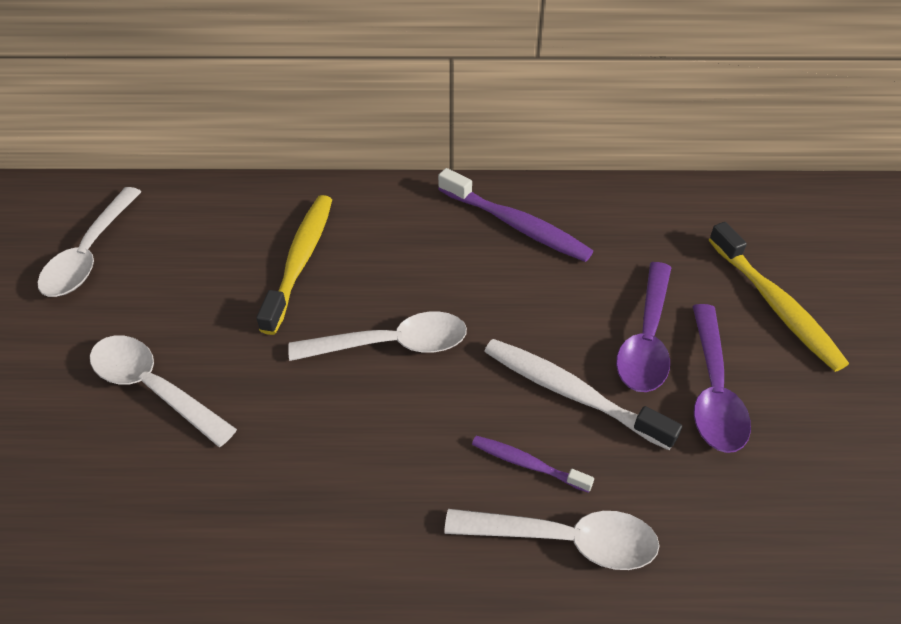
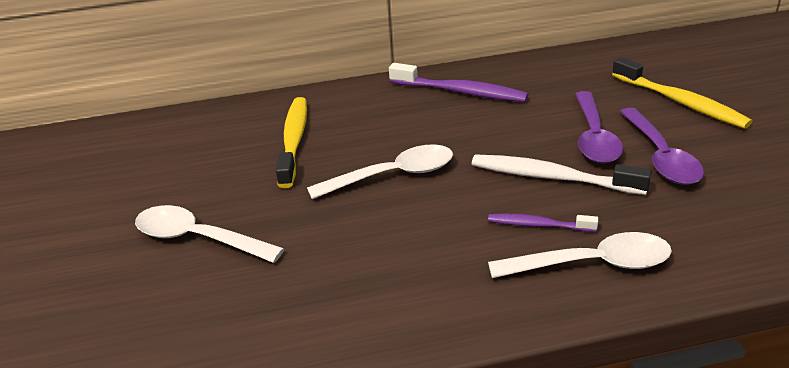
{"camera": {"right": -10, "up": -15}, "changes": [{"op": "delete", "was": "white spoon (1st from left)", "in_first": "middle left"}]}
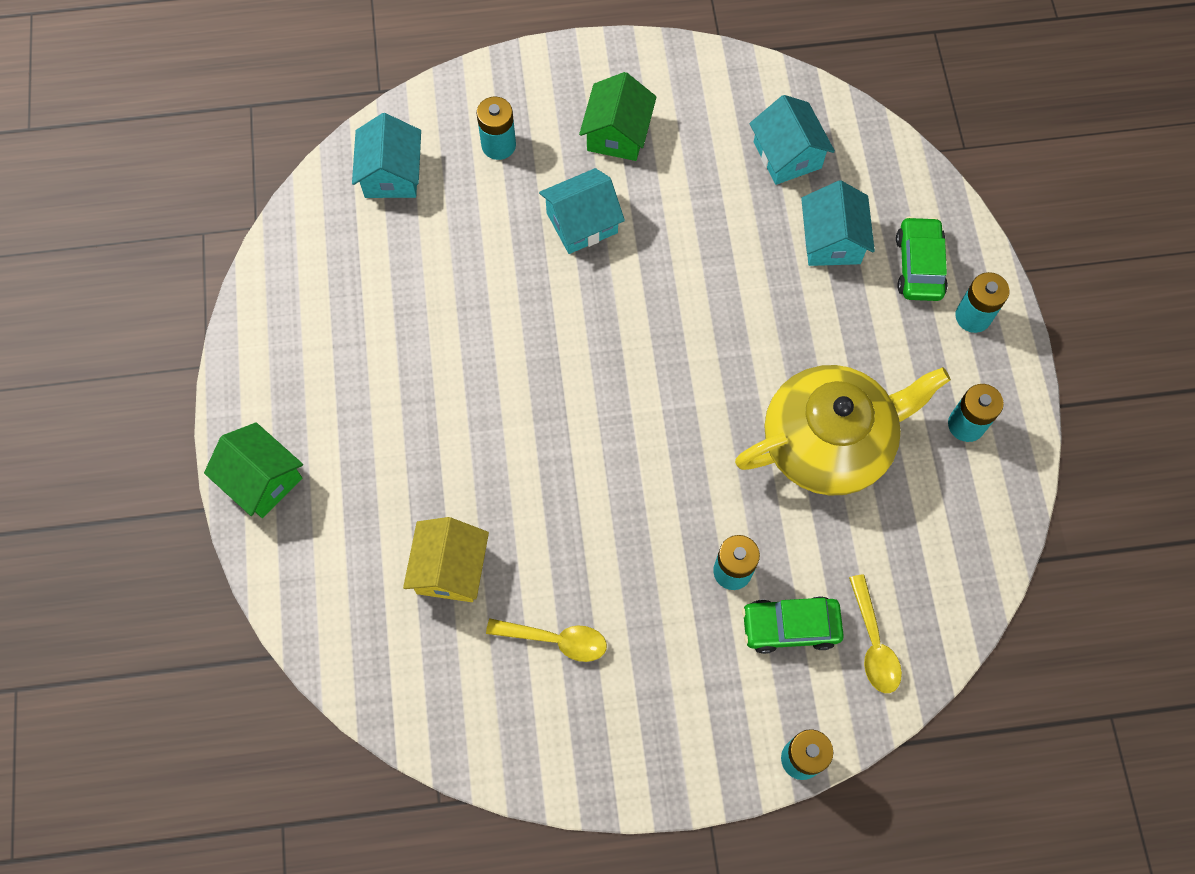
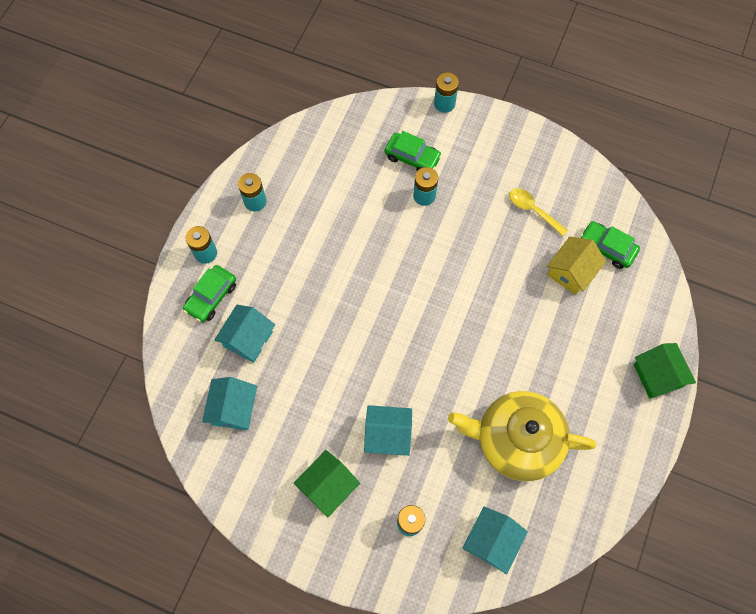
{"camera": {"right": -150, "up": 0}, "changes": [{"op": "move", "was": "bright yellow teapot", "in_first": "middle right", "in_second": "bottom right"}, {"op": "delete", "was": "bright yellow spoon (2nd from left)", "in_first": "bottom right"}, {"op": "insert", "now": "green toy car (3rd from left)", "in_second": "middle right"}]}
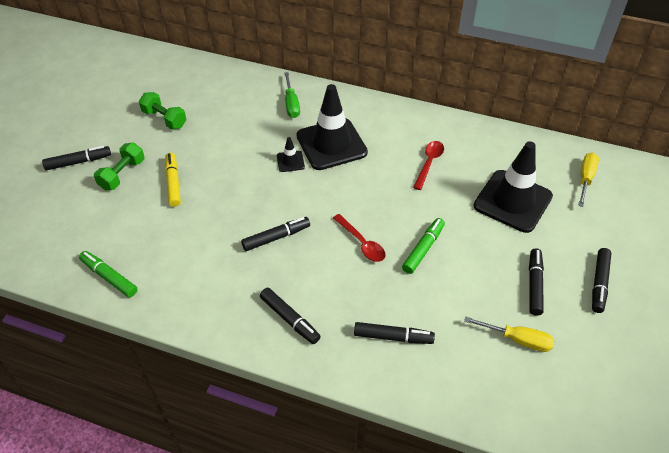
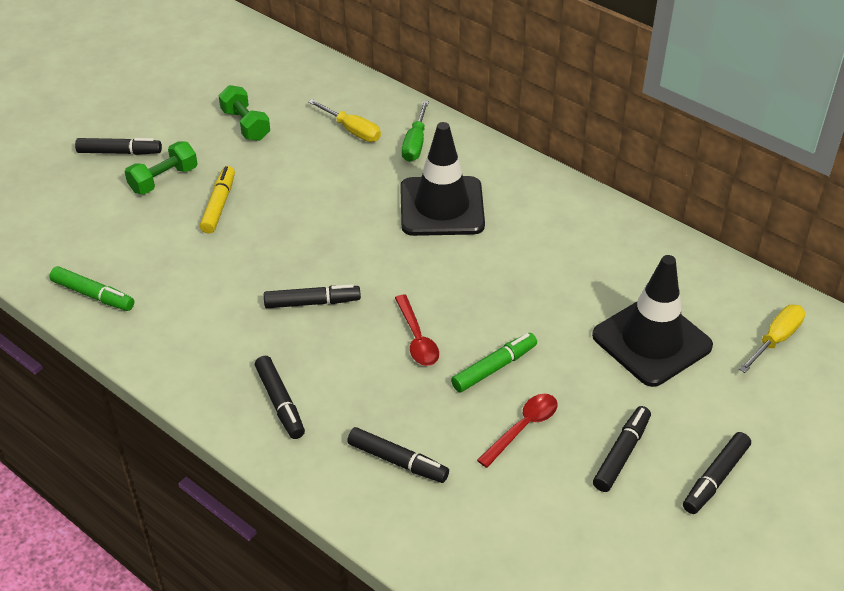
{"camera": {"right": 20, "up": -5}, "changes": [{"op": "delete", "was": "jet-black road cone (1st from left)", "in_first": "centre"}, {"op": "move", "was": "scarlet spoon (2nd from left)", "in_first": "centre", "in_second": "bottom centre"}, {"op": "rotate", "was": "green marker pen (1st from left)", "in_first": "middle left", "in_second": "middle left", "clockwise": 150}, {"op": "move", "was": "bright yellow screwdriver (1st from left)", "in_first": "bottom right", "in_second": "top centre"}]}
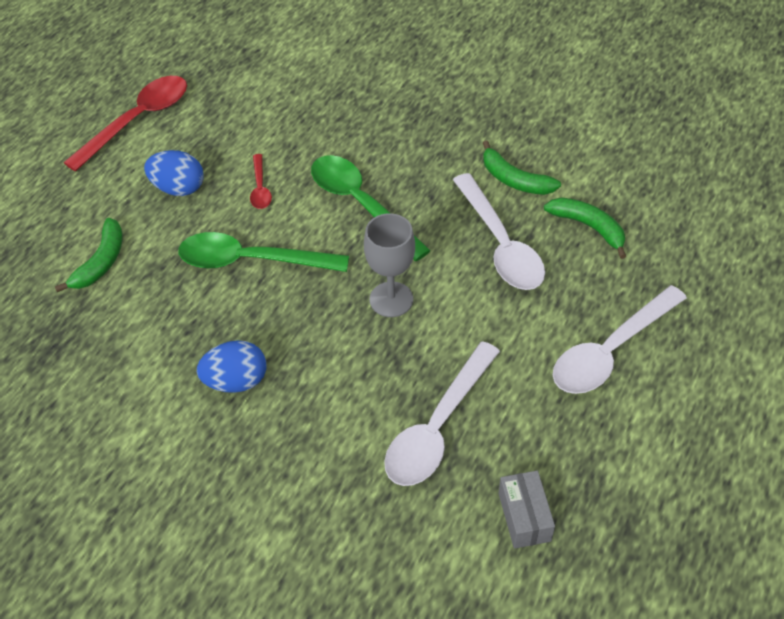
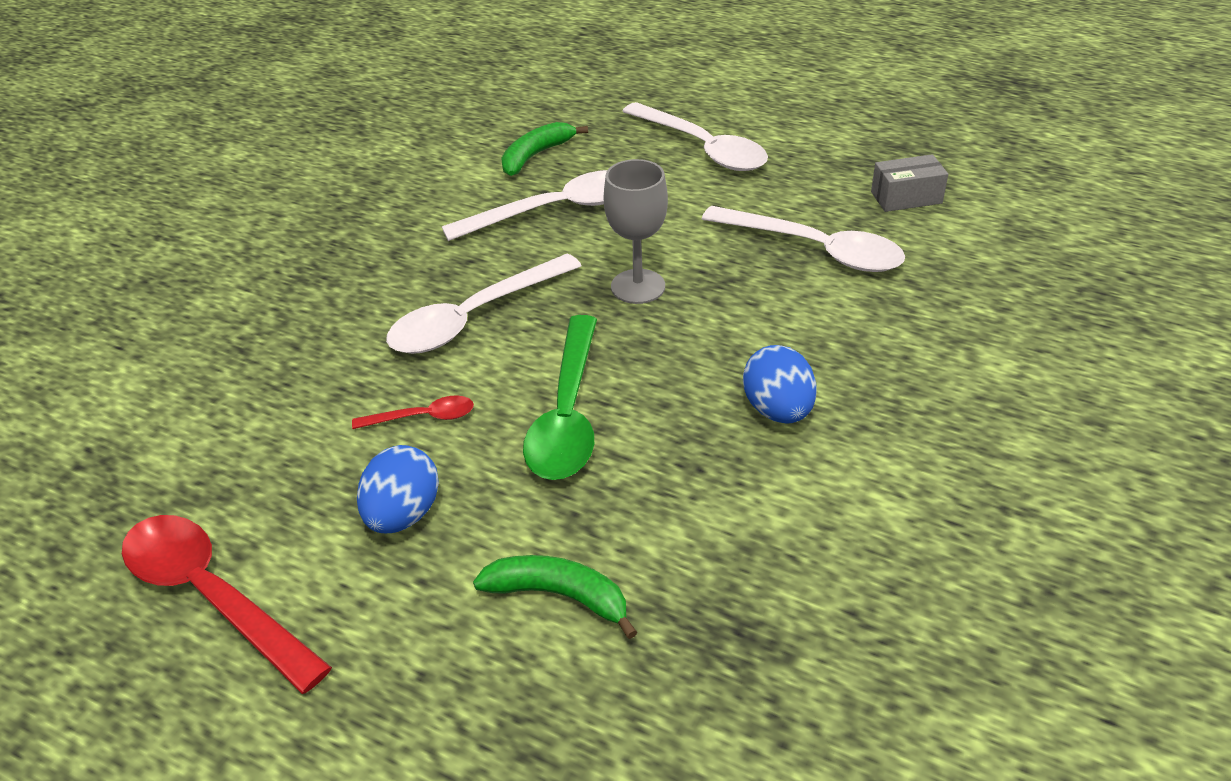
{"camera": {"right": -90, "up": -10}, "changes": [{"op": "delete", "was": "green banana fruit (2nd from left)", "in_first": "top centre"}, {"op": "recolor", "was": "green spoon (2nd from left)", "now": "white spoon (1st from left)", "in_first": "centre", "in_second": "centre"}]}
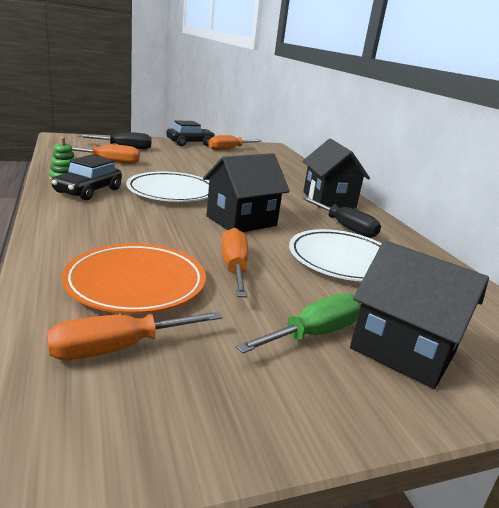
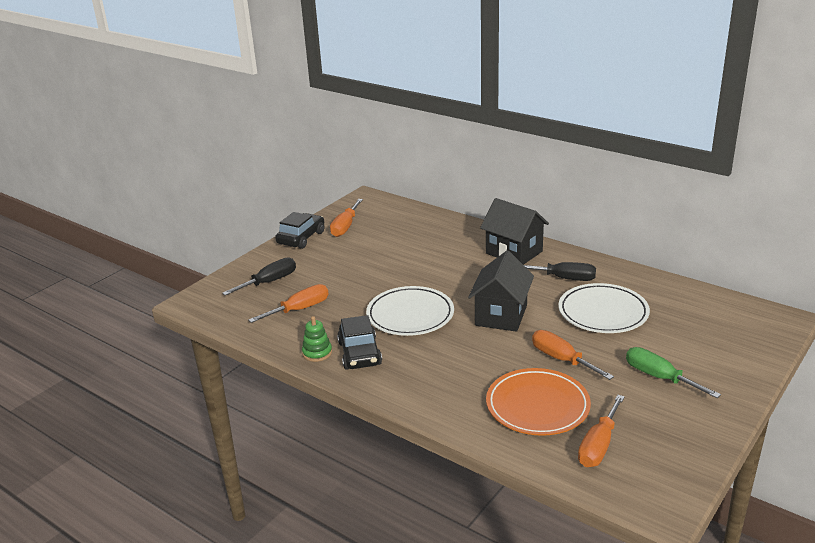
{"camera": {"right": -30, "up": 5}, "changes": [{"op": "delete", "was": "jet-black toy house (3rd from left)", "in_first": "middle right"}, {"op": "rotate", "was": "green screwdriver", "in_first": "centre", "in_second": "bottom right", "clockwise": -60}]}
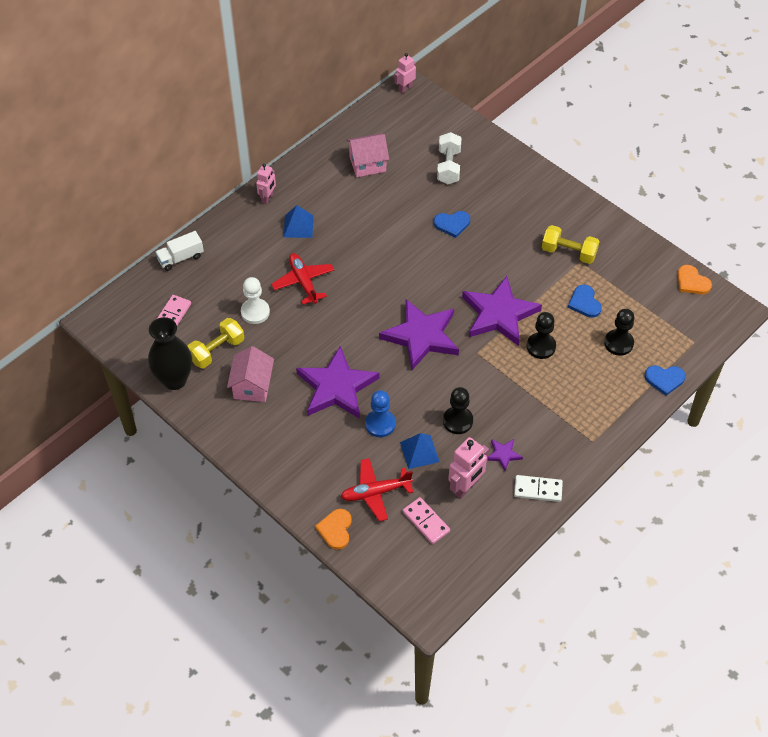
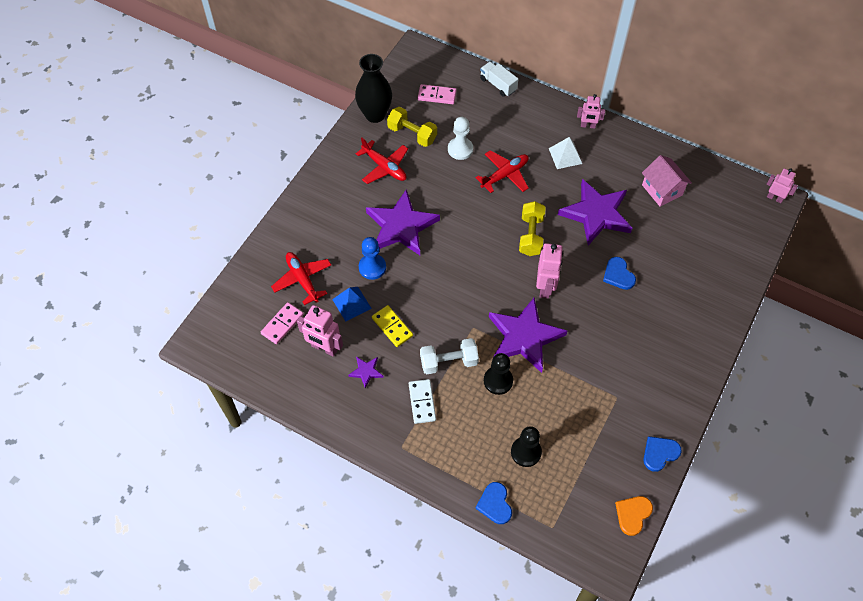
{"camera": {"right": 75, "up": 5}, "changes": [{"op": "move", "was": "white free weight", "in_first": "top centre", "in_second": "centre"}, {"op": "recolor", "was": "cobalt pyramid shape (1st from left)", "now": "white pyramid shape", "in_first": "top centre", "in_second": "top centre"}, {"op": "move", "was": "bright yellow free weight (2nd from left)", "in_first": "top right", "in_second": "centre"}, {"op": "move", "was": "cobalt heart (2nd from left in the first image)", "now": "cobalt heart (3rd from left)", "in_first": "middle right", "in_second": "bottom right"}, {"op": "move", "was": "violet star shape (2nd from left in the first image)", "now": "violet star shape (4th from left)", "in_first": "centre", "in_second": "middle right"}, {"op": "replace", "was": "rosy toy house (1st from left)", "now": "scarlet aeroplane (2nd from left)", "in_first": "middle left", "in_second": "top centre"}, {"op": "replace", "was": "jet-black game pawn (1st from left)", "now": "bright yellow domino piece", "in_first": "centre", "in_second": "centre"}, {"op": "move", "was": "white domino piece", "in_first": "middle right", "in_second": "bottom centre"}, {"op": "delete", "was": "bright orange heart (1st from left)", "in_first": "bottom centre"}, {"op": "insert", "now": "rosy robot (2nd from left)", "in_second": "centre"}]}
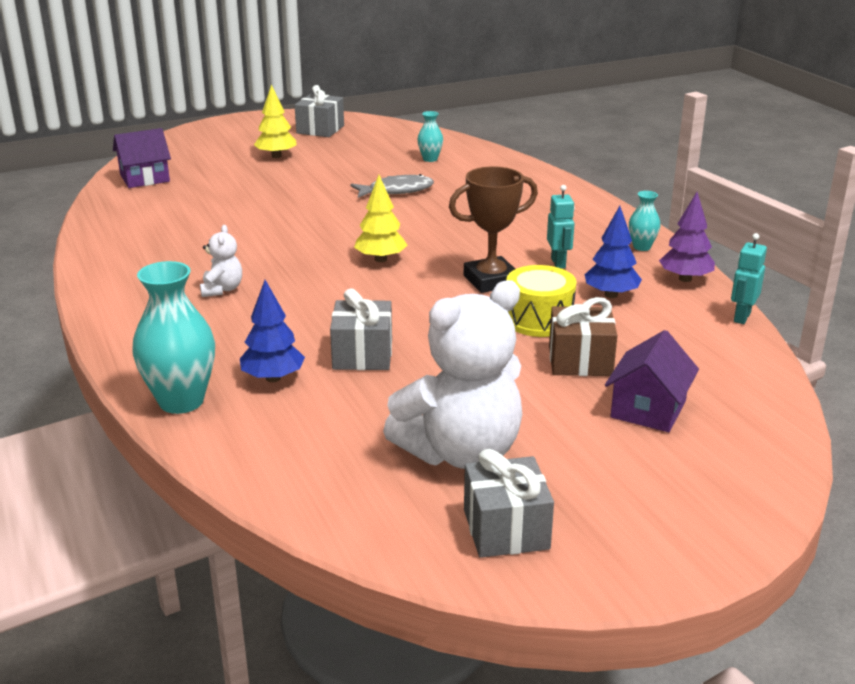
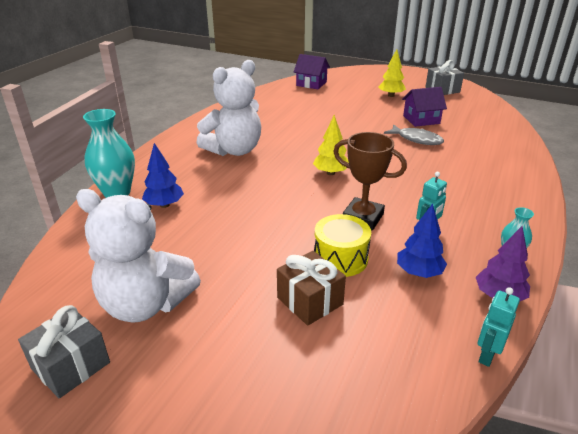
{"camera": {"right": 50, "up": 5}, "changes": [{"op": "delete", "was": "turquoise vase (2nd from left)", "in_first": "top centre"}, {"op": "resize", "was": "white teddy bear (1st from left in the first image)", "in_first": "middle left", "in_second": "top centre", "ratio": 2.27}, {"op": "rotate", "was": "turquoise robot (2nd from left)", "in_first": "middle right", "in_second": "bottom right", "clockwise": -45}, {"op": "delete", "was": "ash-grey wrapped gift (2nd from left)", "in_first": "centre"}, {"op": "move", "was": "violet toy house (2nd from left)", "in_first": "middle right", "in_second": "top right"}]}
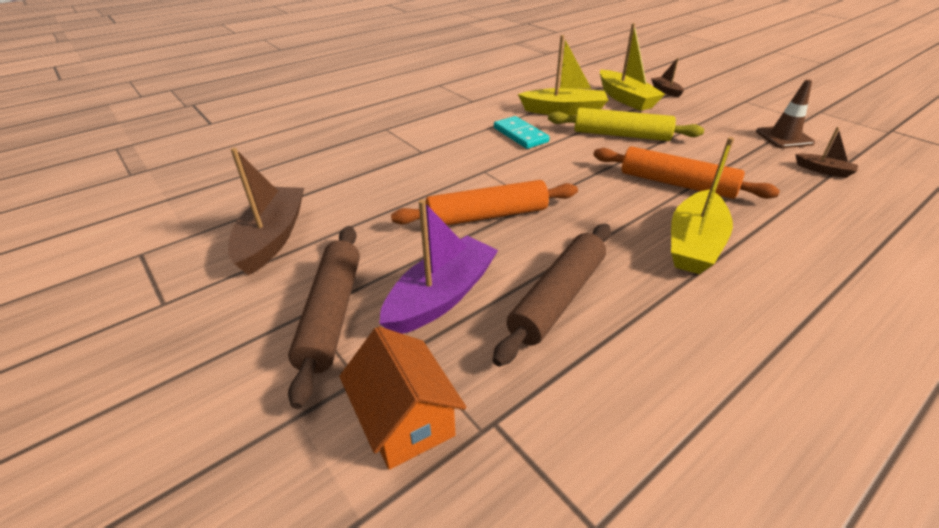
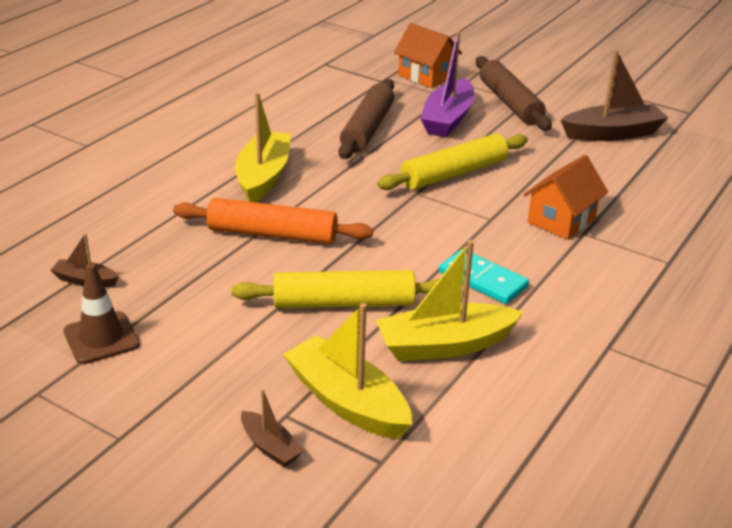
{"camera": {"right": 160, "up": -5}, "changes": [{"op": "rotate", "was": "dark brown sailboat (1st from left in the first image)", "in_first": "middle left", "in_second": "top right", "clockwise": -90}, {"op": "recolor", "was": "bright orange dough roller (1st from left)", "now": "bright yellow dough roller (2nd from left)", "in_first": "centre", "in_second": "top centre"}, {"op": "insert", "now": "bright orange toy house (2nd from left)", "in_second": "middle right"}]}
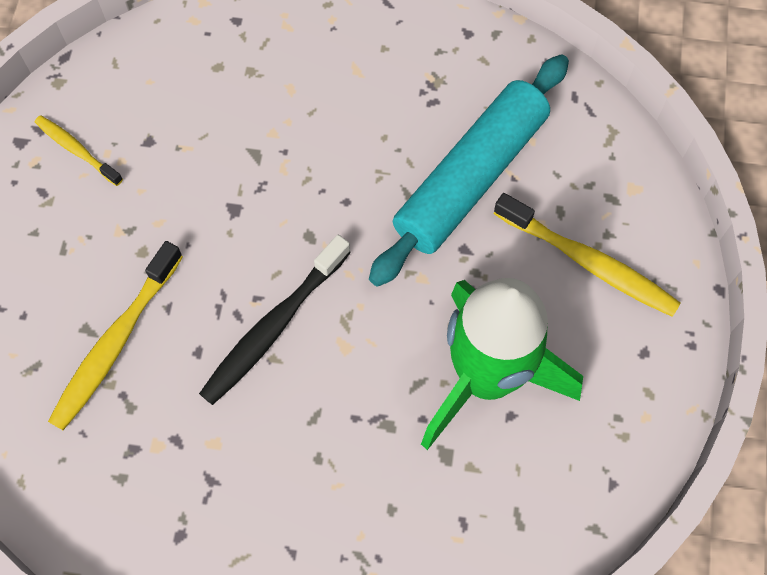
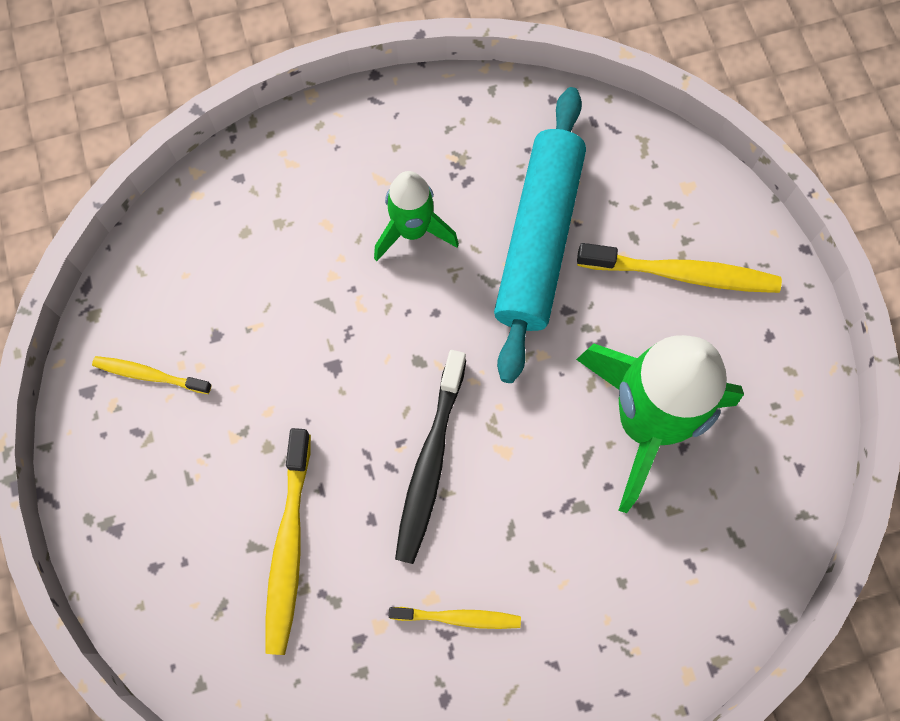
{"camera": {"right": -25, "up": 5}, "changes": [{"op": "insert", "now": "green rocket (1st from left)", "in_second": "top centre"}, {"op": "insert", "now": "bright yellow dental brush (3rd from left)", "in_second": "bottom centre"}]}
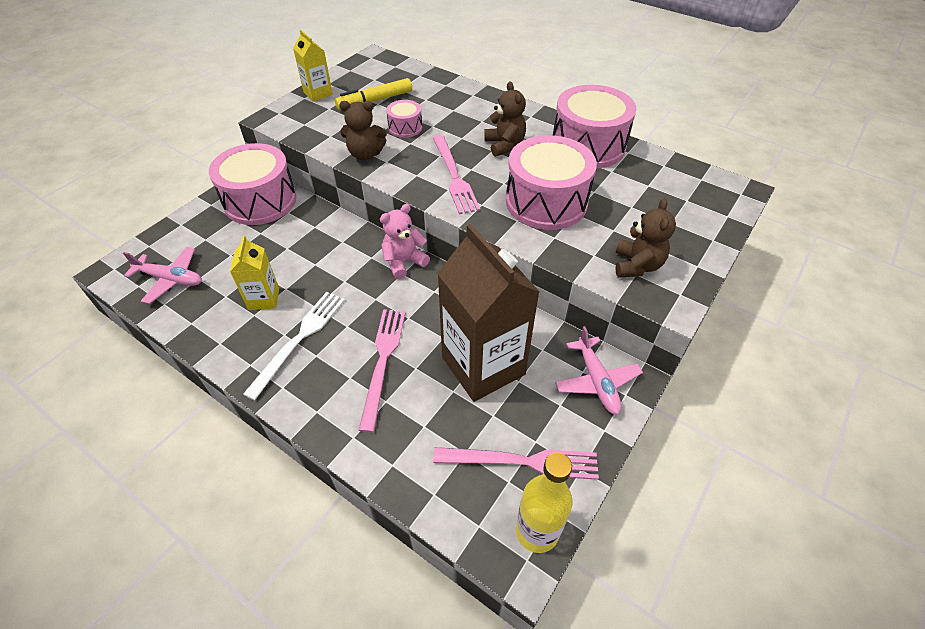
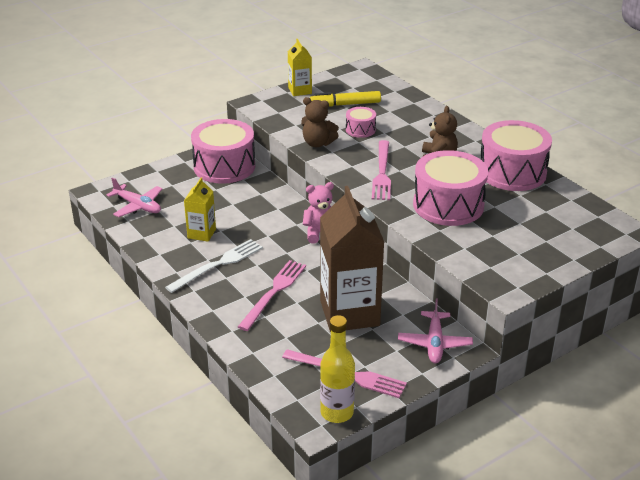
{"camera": {"right": 20, "up": -15}, "changes": [{"op": "delete", "was": "dark brown teddy bear (3rd from left)", "in_first": "middle right"}]}
